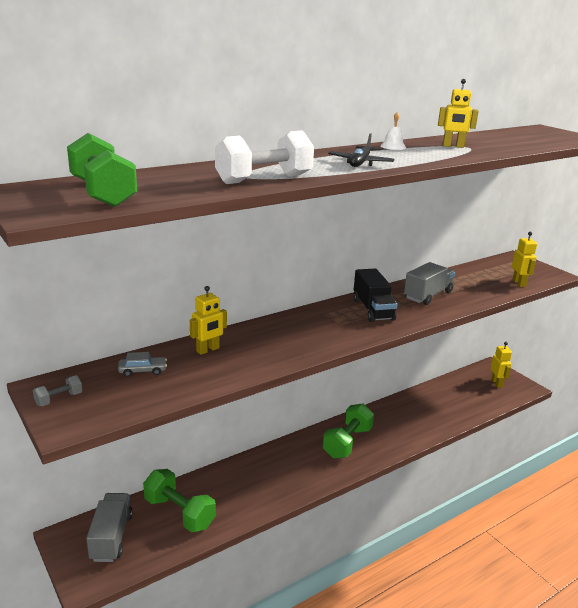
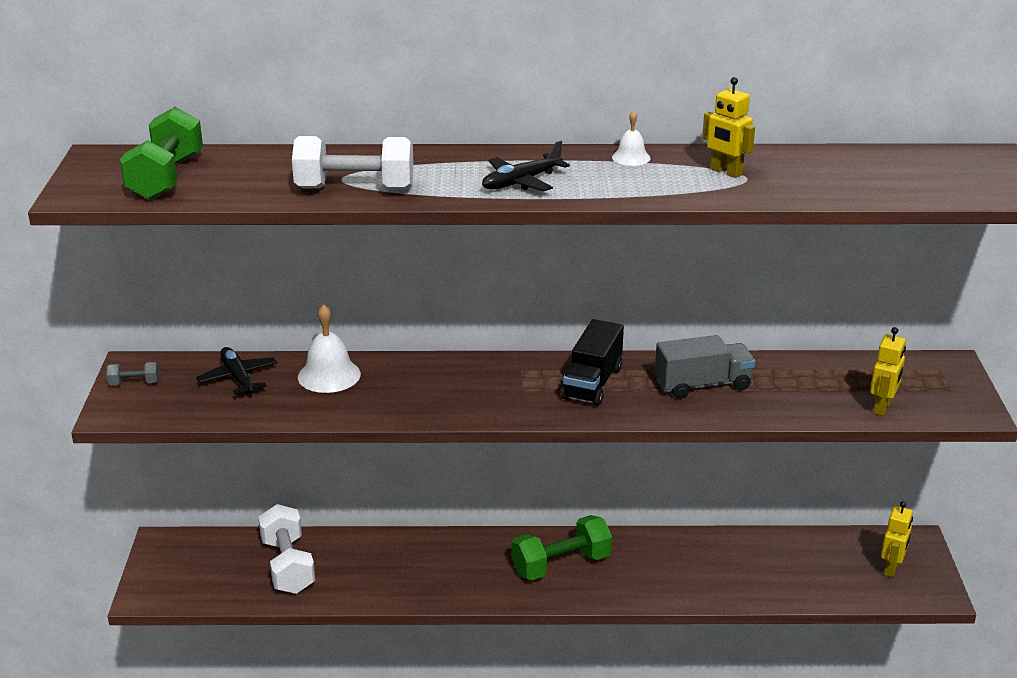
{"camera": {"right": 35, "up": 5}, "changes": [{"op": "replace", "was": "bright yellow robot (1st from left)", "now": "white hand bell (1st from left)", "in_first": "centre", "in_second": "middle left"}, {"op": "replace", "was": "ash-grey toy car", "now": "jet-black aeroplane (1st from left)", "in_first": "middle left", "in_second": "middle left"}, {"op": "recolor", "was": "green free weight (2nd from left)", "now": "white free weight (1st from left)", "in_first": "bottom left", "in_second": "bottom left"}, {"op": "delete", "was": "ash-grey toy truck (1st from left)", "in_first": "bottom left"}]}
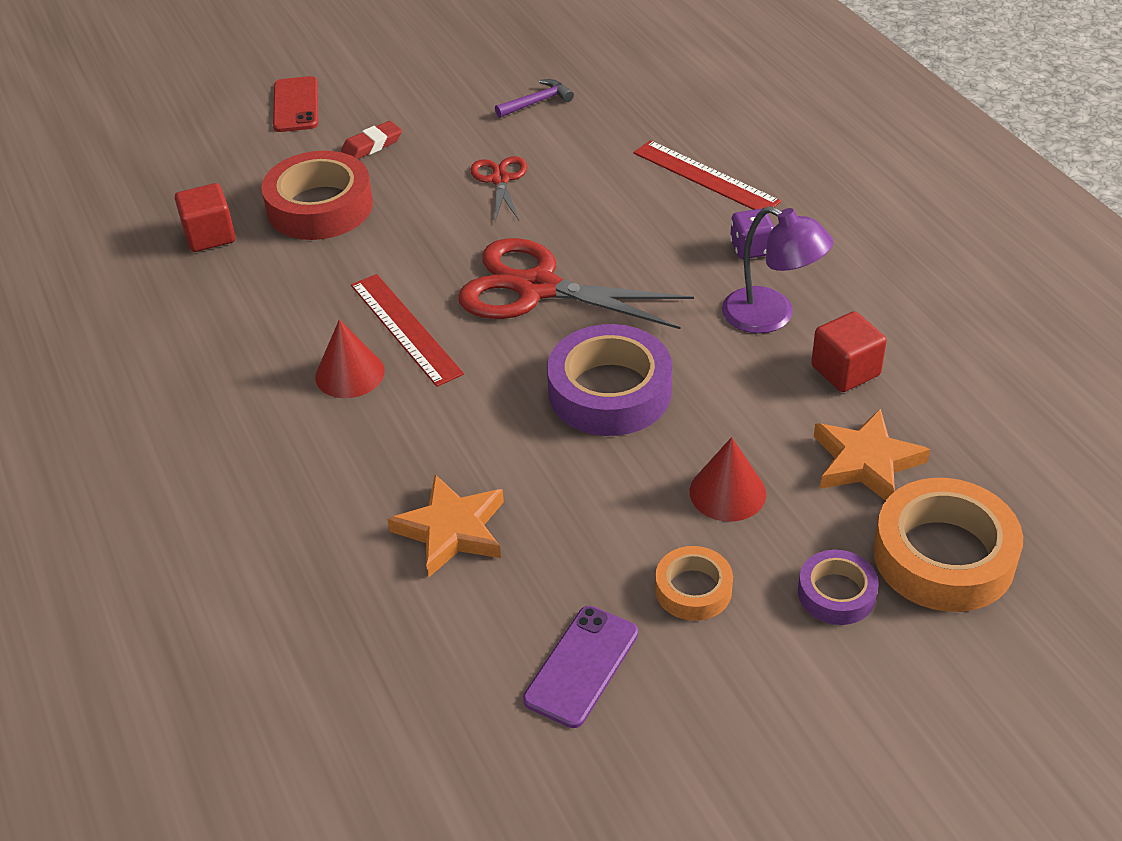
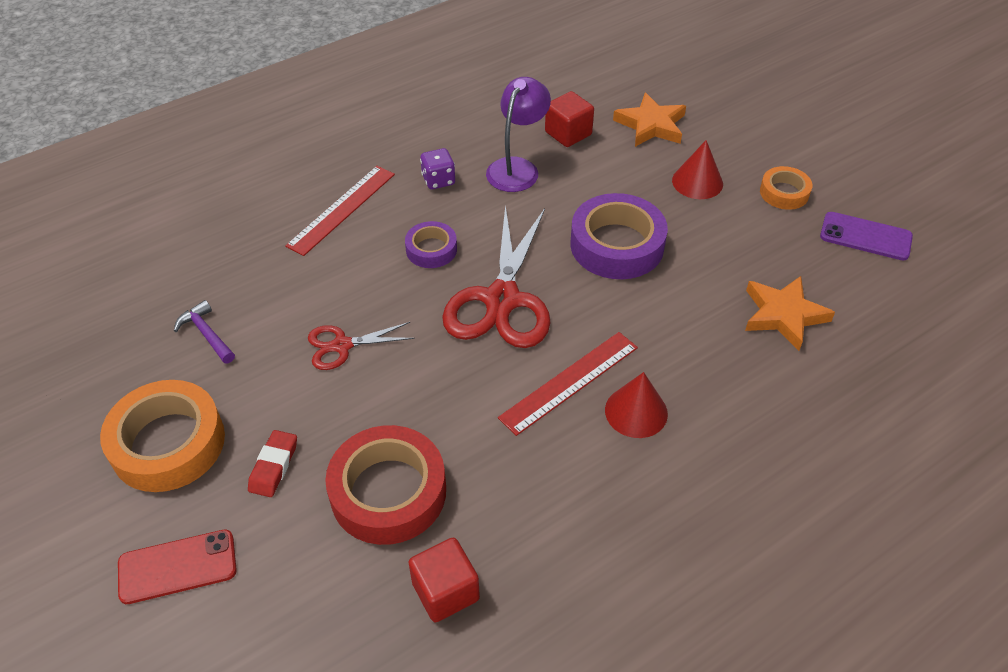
{"camera": {"right": -100, "up": 5}, "changes": [{"op": "rotate", "was": "scarlet pencil eraser", "in_first": "top left", "in_second": "bottom left", "clockwise": 60}, {"op": "move", "was": "bright orange sticky tape (2nd from left in the first image)", "now": "bright orange sticky tape (1st from left)", "in_first": "middle right", "in_second": "middle left"}, {"op": "move", "was": "violet sticky tape (2nd from left in the first image)", "now": "violet sticky tape (1st from left)", "in_first": "bottom right", "in_second": "centre"}]}
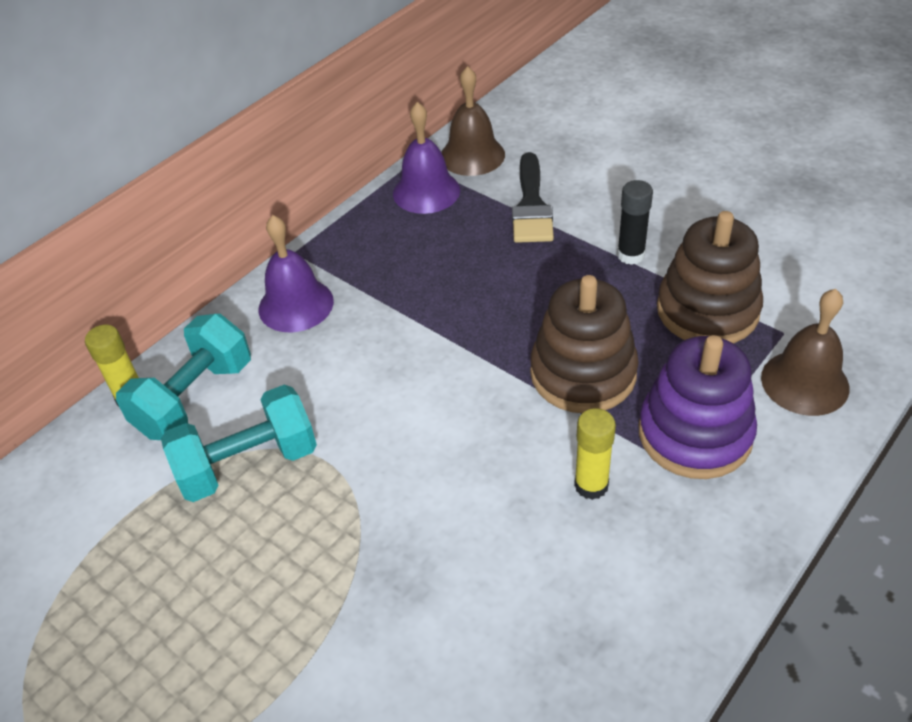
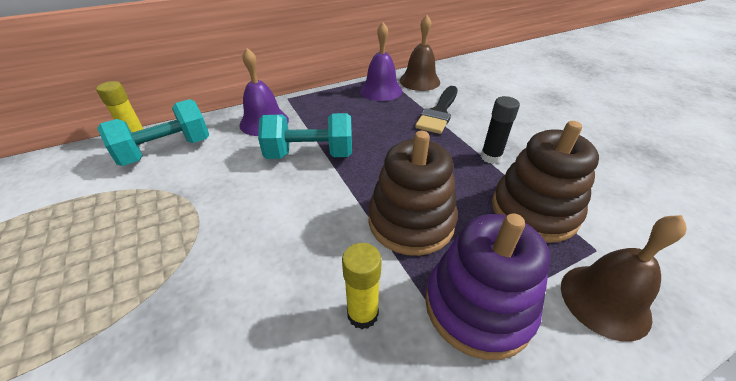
{"camera": {"right": 20, "up": -5}, "changes": [{"op": "move", "was": "turquoise free weight (2nd from left)", "in_first": "middle left", "in_second": "centre"}]}
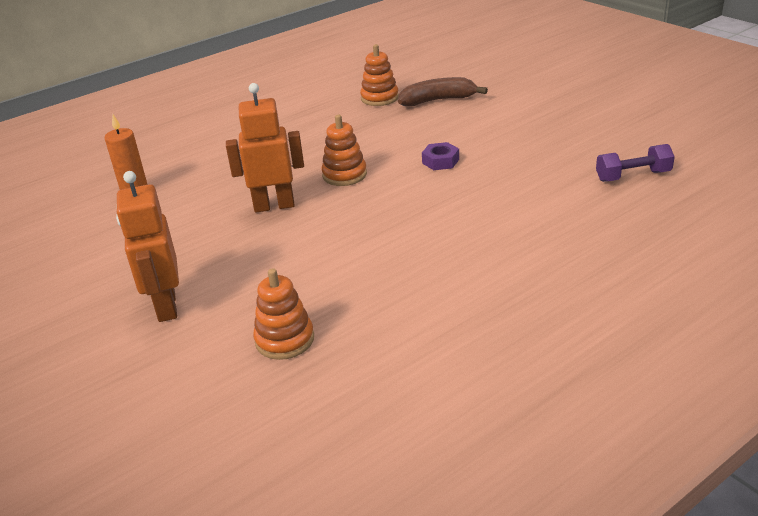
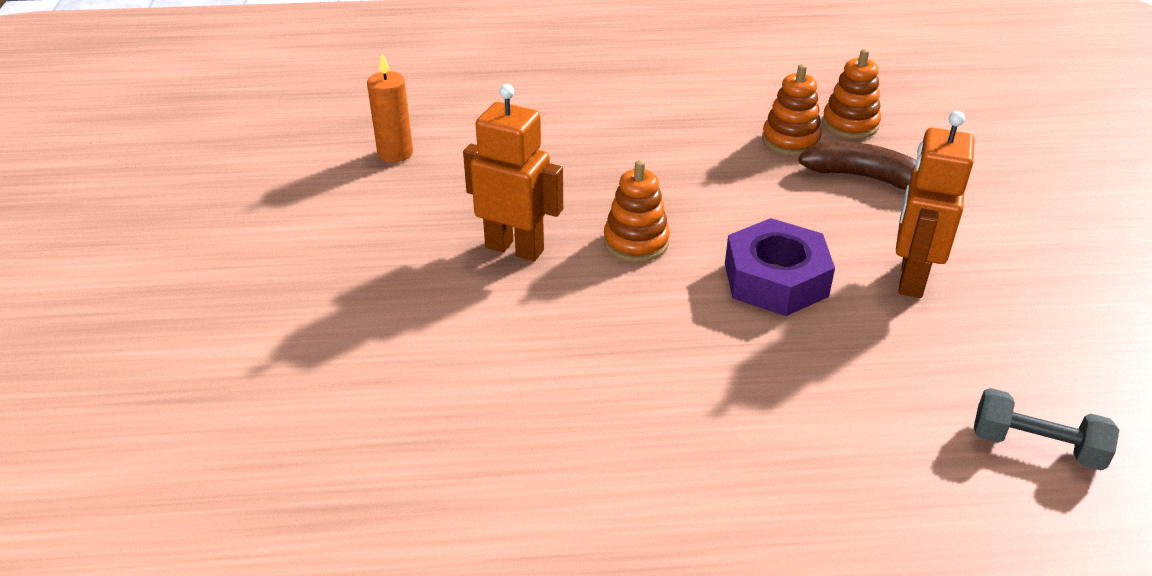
{"camera": {"right": 30, "up": 5}, "changes": [{"op": "resize", "was": "violet nut", "in_first": "top centre", "in_second": "middle right", "ratio": 1.9}, {"op": "recolor", "was": "violet free weight", "now": "ash-grey free weight", "in_first": "top right", "in_second": "bottom right"}, {"op": "move", "was": "bright orange robot (1st from left in the first image)", "now": "bright orange robot (2nd from left)", "in_first": "middle left", "in_second": "middle right"}, {"op": "move", "was": "bright orange ring stacker (1st from left in the first image)", "now": "bright orange ring stacker (3rd from left)", "in_first": "centre", "in_second": "top right"}]}
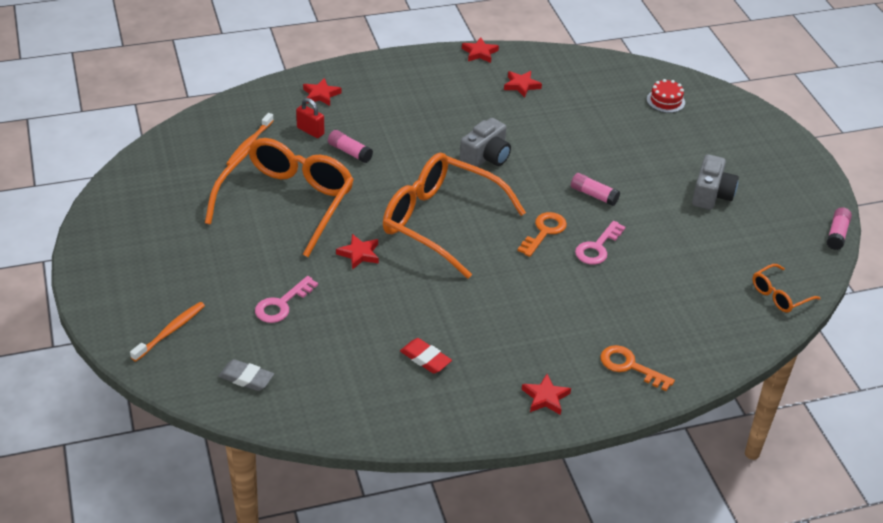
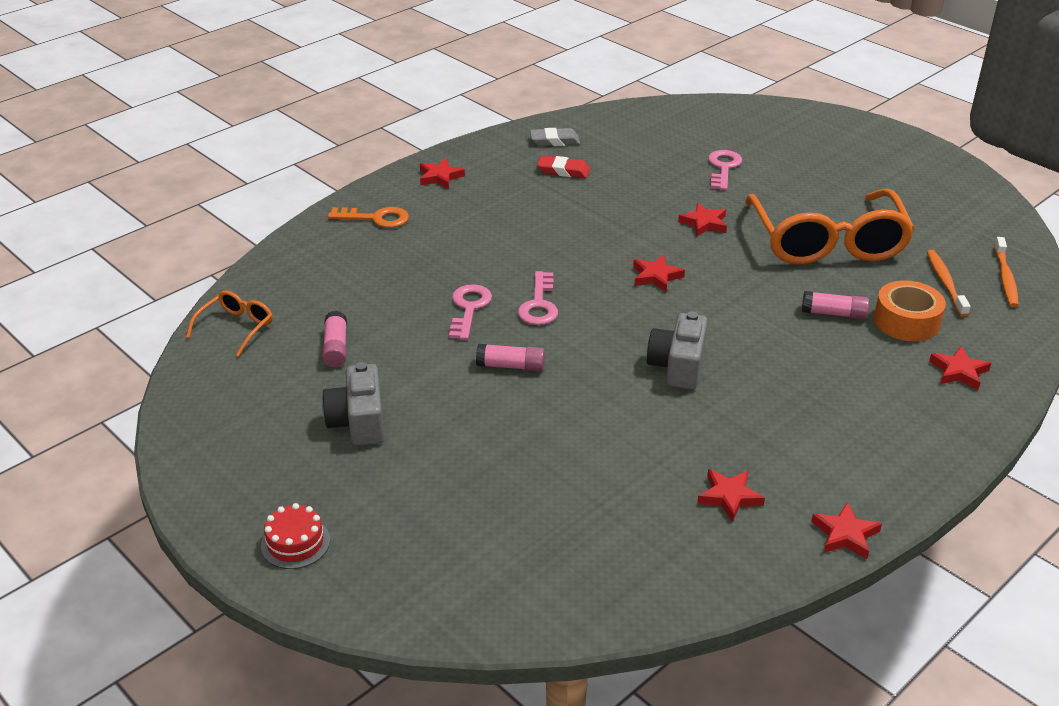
{"camera": {"right": 155, "up": -5}, "changes": [{"op": "move", "was": "scarlet gateau", "in_first": "top right", "in_second": "bottom left"}, {"op": "replace", "was": "scarlet padlock", "now": "bright orange sticky tape", "in_first": "top centre", "in_second": "middle right"}, {"op": "replace", "was": "bright orange eyeglasses (2nd from left)", "now": "scarlet star shape (2nd from left)", "in_first": "centre", "in_second": "centre"}, {"op": "move", "was": "rosy glue (3rd from left in the first image)", "now": "rosy glue (1st from left)", "in_first": "middle right", "in_second": "middle left"}, {"op": "recolor", "was": "bright orange key (1st from left)", "now": "rosy key (2nd from left)", "in_first": "centre", "in_second": "centre"}, {"op": "move", "was": "bright orange dental brush (1st from left in the first image)", "now": "bright orange dental brush (2nd from left)", "in_first": "middle left", "in_second": "middle right"}, {"op": "move", "was": "ash-grey pencil eraser", "in_first": "bottom left", "in_second": "top centre"}]}
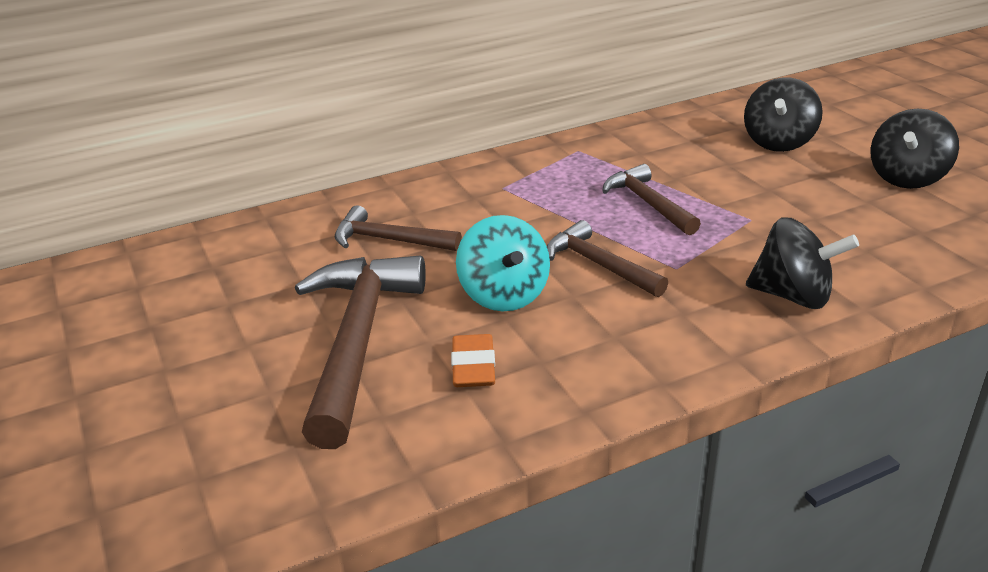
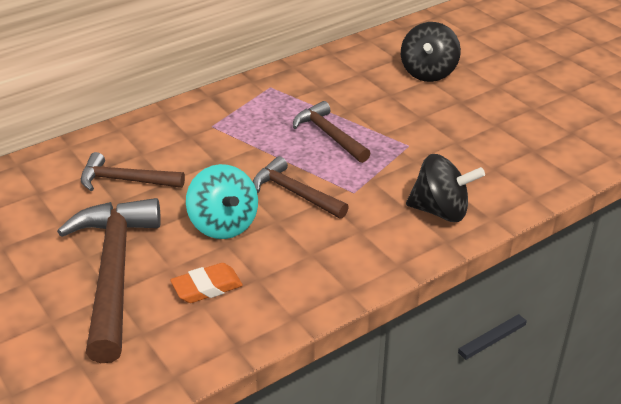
{"camera": {"right": -10, "up": 5}, "changes": [{"op": "delete", "was": "jet-black toy top (3rd from left)", "in_first": "top right"}, {"op": "rotate", "was": "bright orange pencil eraser", "in_first": "centre", "in_second": "bottom left", "clockwise": 75}]}
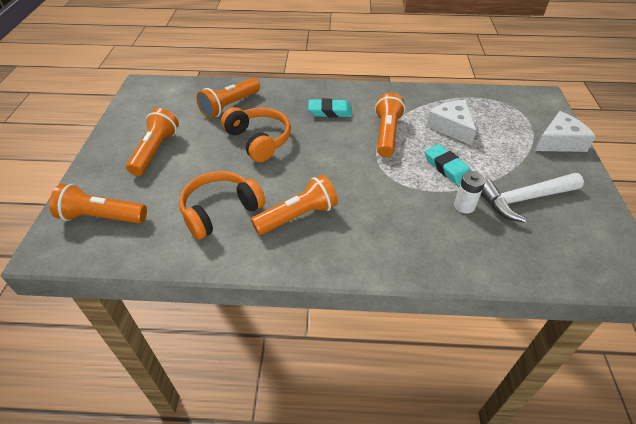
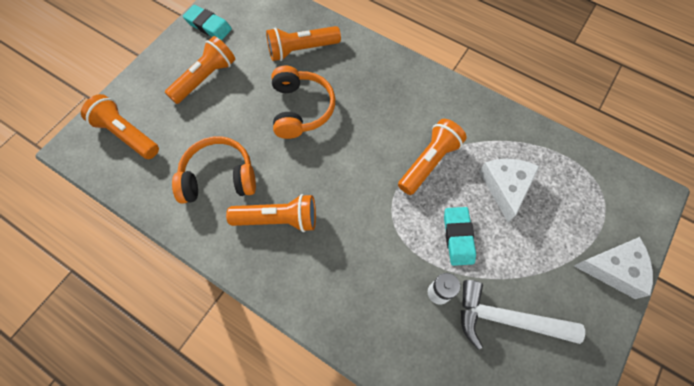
{"camera": {"right": 30, "up": 20}, "changes": [{"op": "move", "was": "turquoise pencil eraser (1st from left)", "in_first": "top centre", "in_second": "top left"}]}
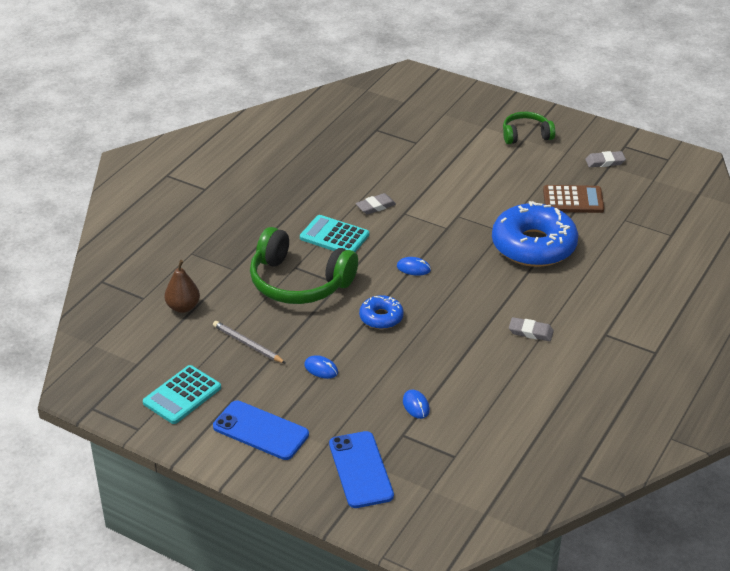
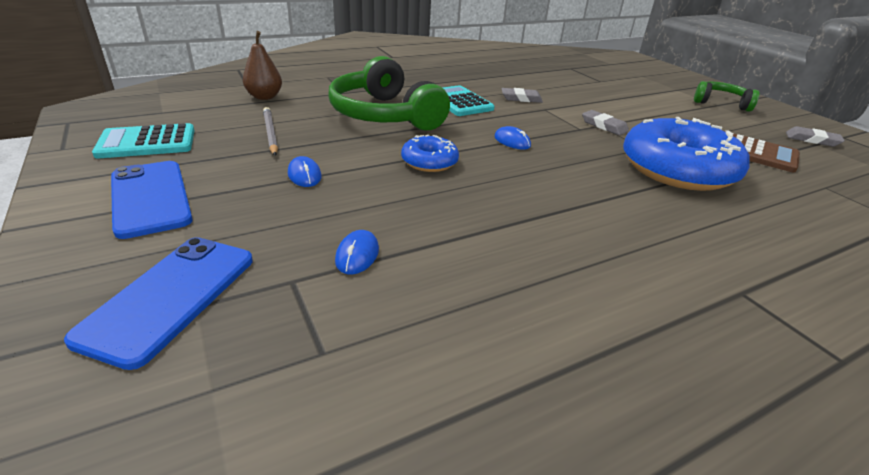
{"camera": {"right": 30, "up": -5}, "changes": [{"op": "move", "was": "ash-grey pencil eraser (2nd from left)", "in_first": "middle right", "in_second": "top right"}]}
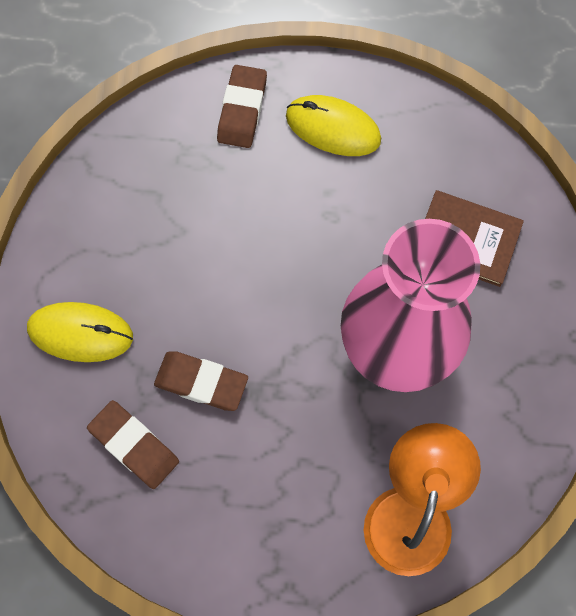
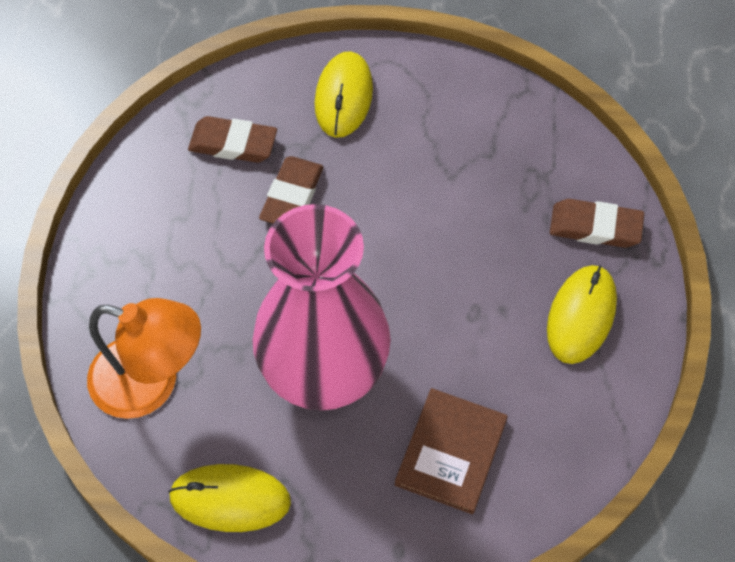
{"camera": {"right": 90, "up": -10}, "changes": [{"op": "rotate", "was": "dark brown pencil eraser (1st from left)", "in_first": "bottom left", "in_second": "top left", "clockwise": 60}, {"op": "insert", "now": "bright yellow mouse (1st from left)", "in_second": "bottom left"}]}
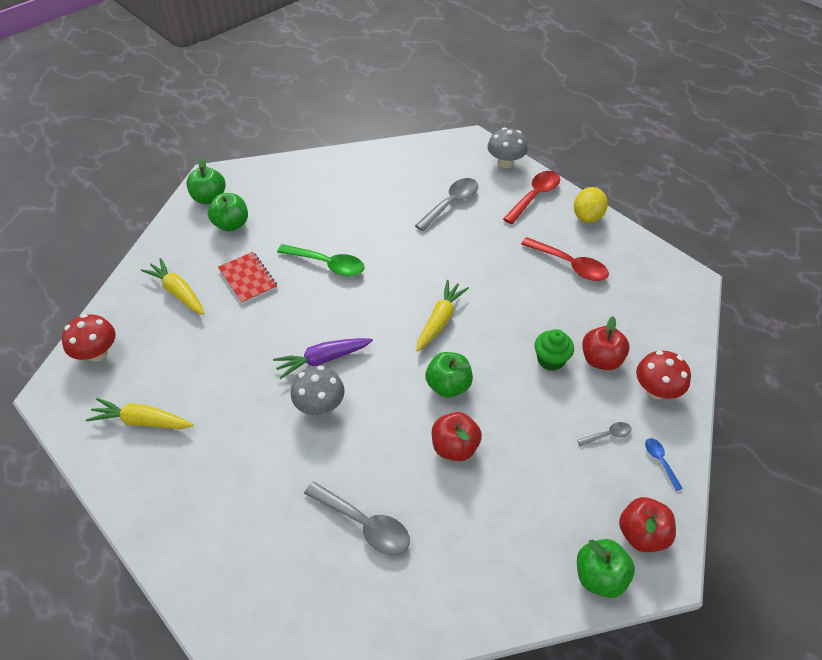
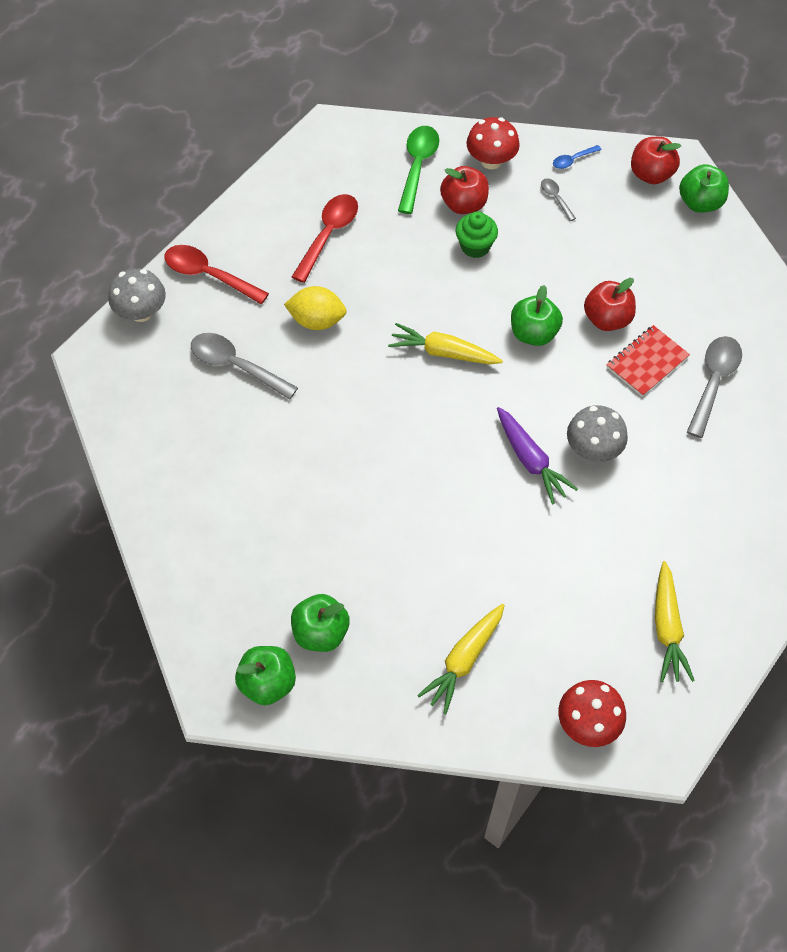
{"camera": {"right": -100, "up": 10}, "changes": [{"op": "move", "was": "bright yellow citrus fruit", "in_first": "top right", "in_second": "top centre"}, {"op": "move", "was": "green spoon", "in_first": "centre", "in_second": "top centre"}, {"op": "move", "was": "scarlet notebook", "in_first": "middle left", "in_second": "middle right"}]}
